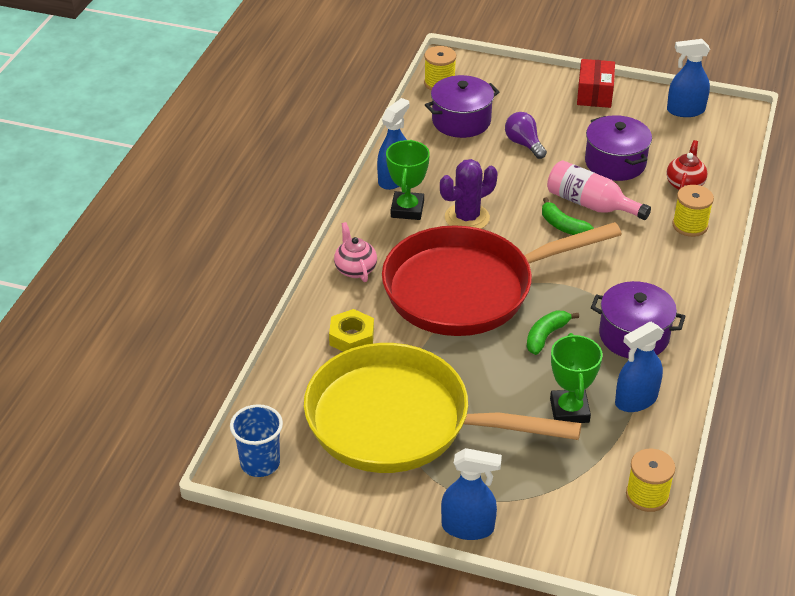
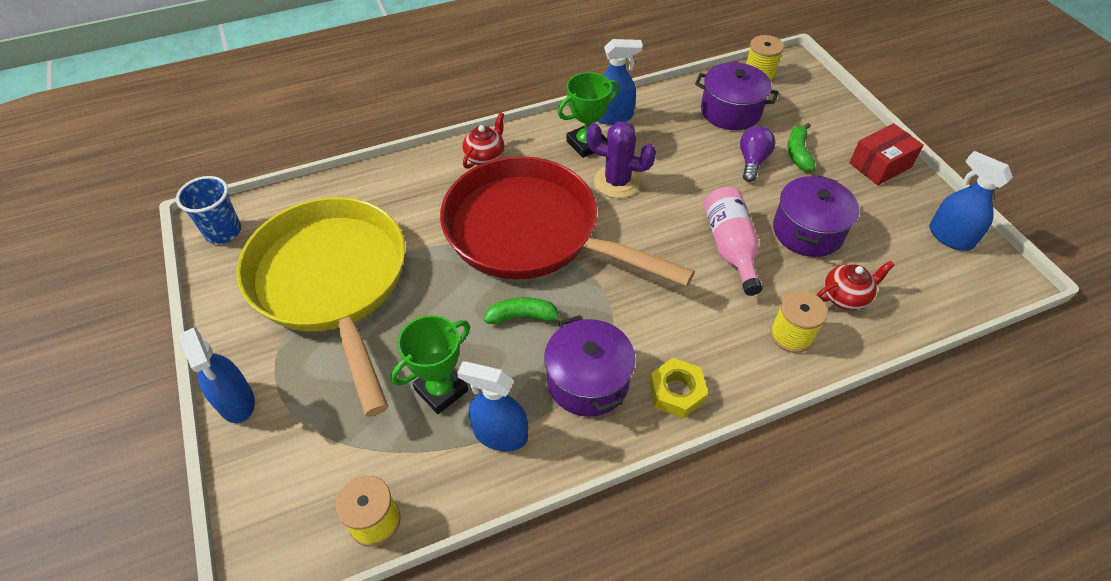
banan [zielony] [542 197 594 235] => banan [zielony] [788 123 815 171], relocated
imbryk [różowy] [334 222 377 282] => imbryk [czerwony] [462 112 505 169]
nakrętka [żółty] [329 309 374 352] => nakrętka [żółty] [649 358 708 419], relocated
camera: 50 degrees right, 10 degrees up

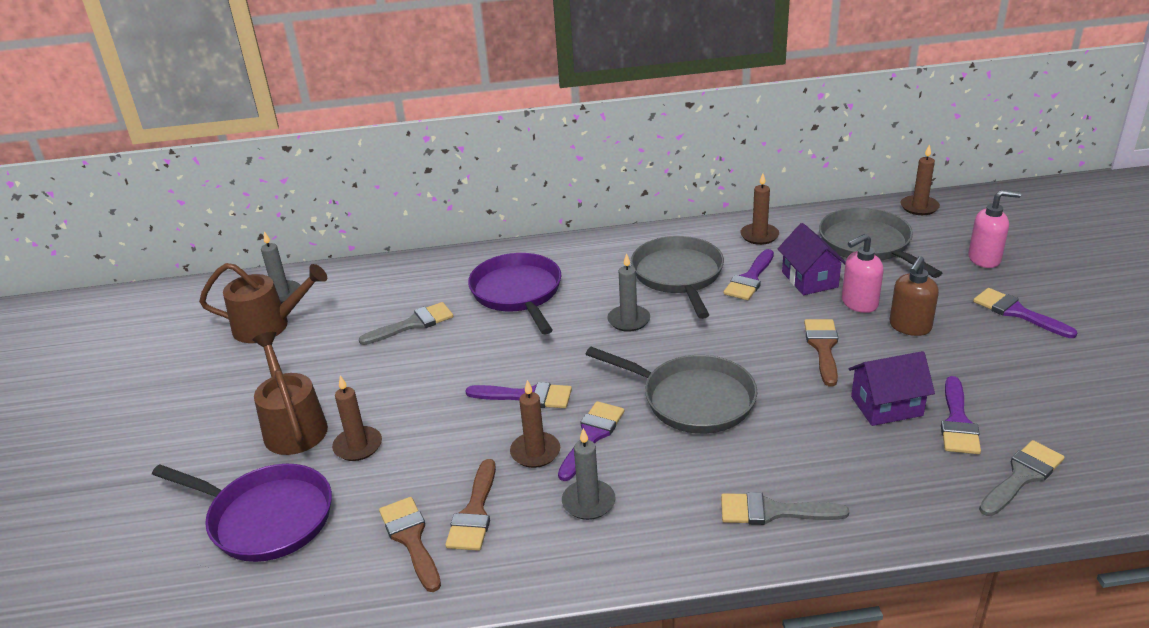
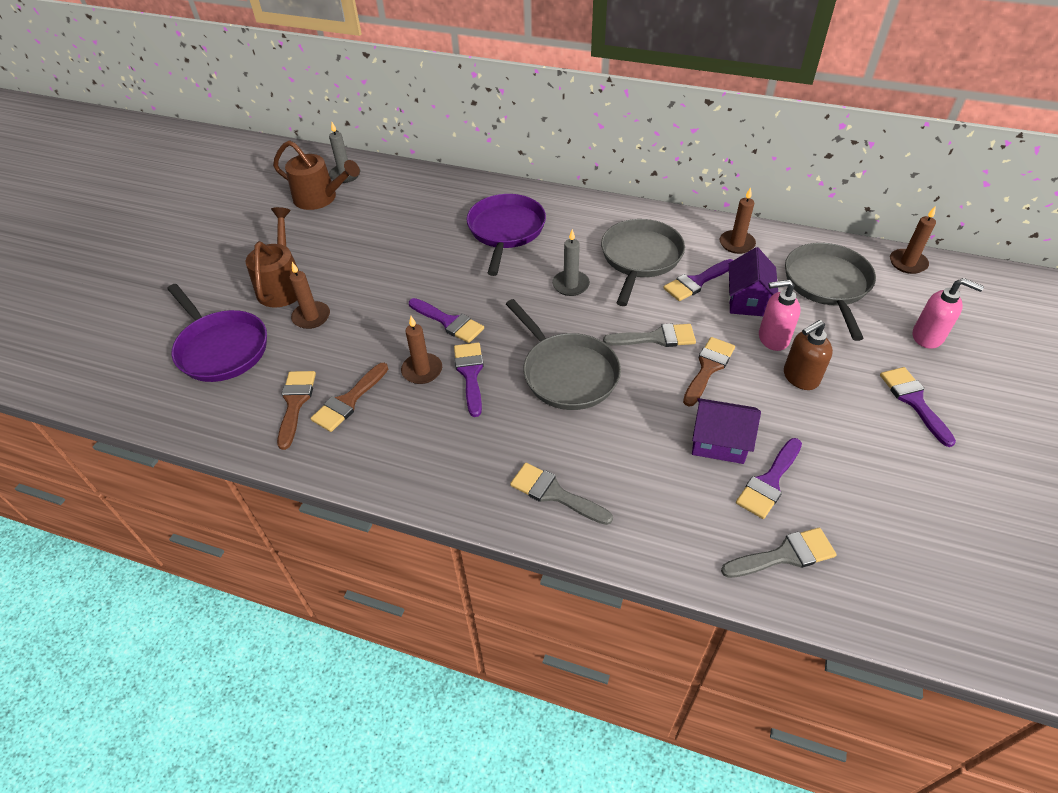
pędzel [szary] [359 302 453 345] => pędzel [szary] [603 324 696 347], relocated
pędzel [fioletowy] [558 401 624 481] => pędzel [fioletowy] [454 343 484 417], 60 degrees counterclockwise
świeca [szary] [562 428 615 520] => nothing
camera: 25 degrees right, 15 degrees up

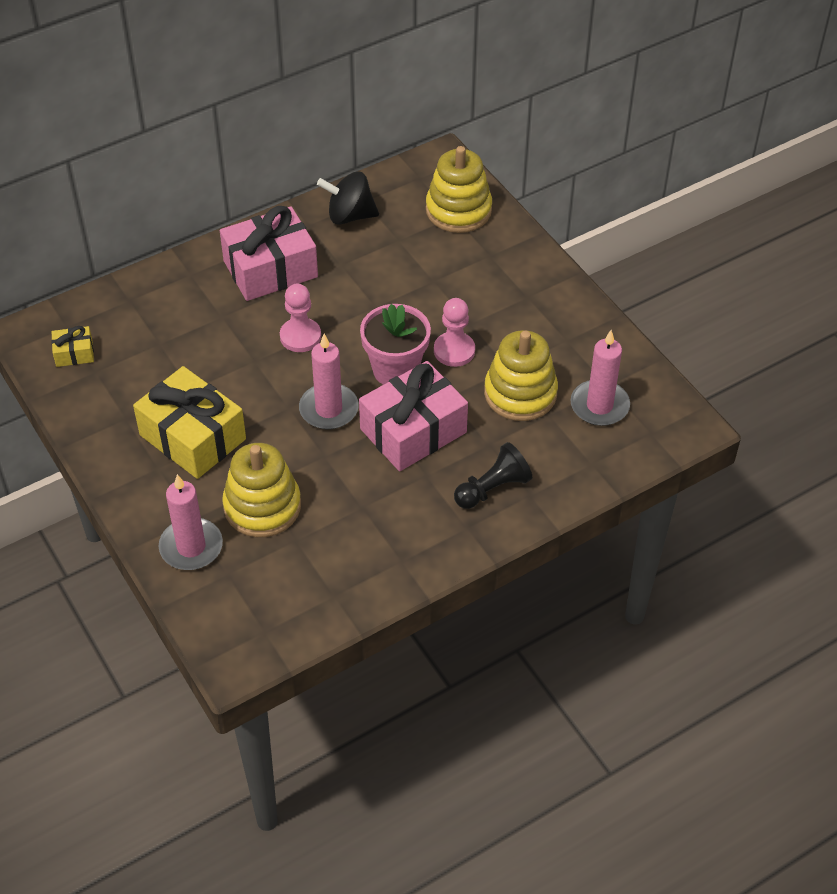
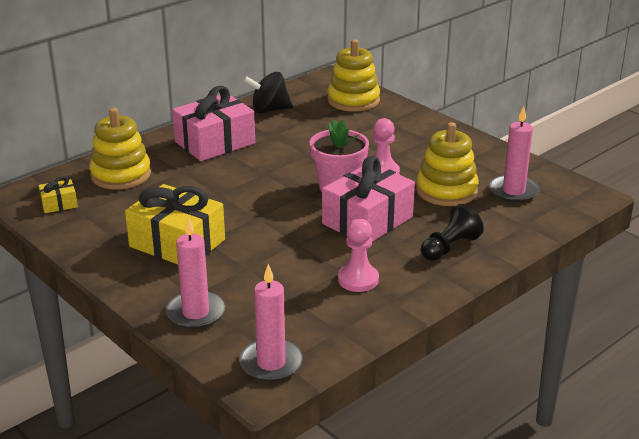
pionek [różowy] [280 284 321 352] => pionek [różowy] [338 219 379 292], relocated
świeca [różowy] [299 334 359 429] => świeca [różowy] [239 264 303 382], relocated
zabawka nakładanka [żółty] [222 443 301 537] => zabawka nakładanka [żółty] [89 108 151 190], relocated
camera: 10 degrees left, 20 degrees down

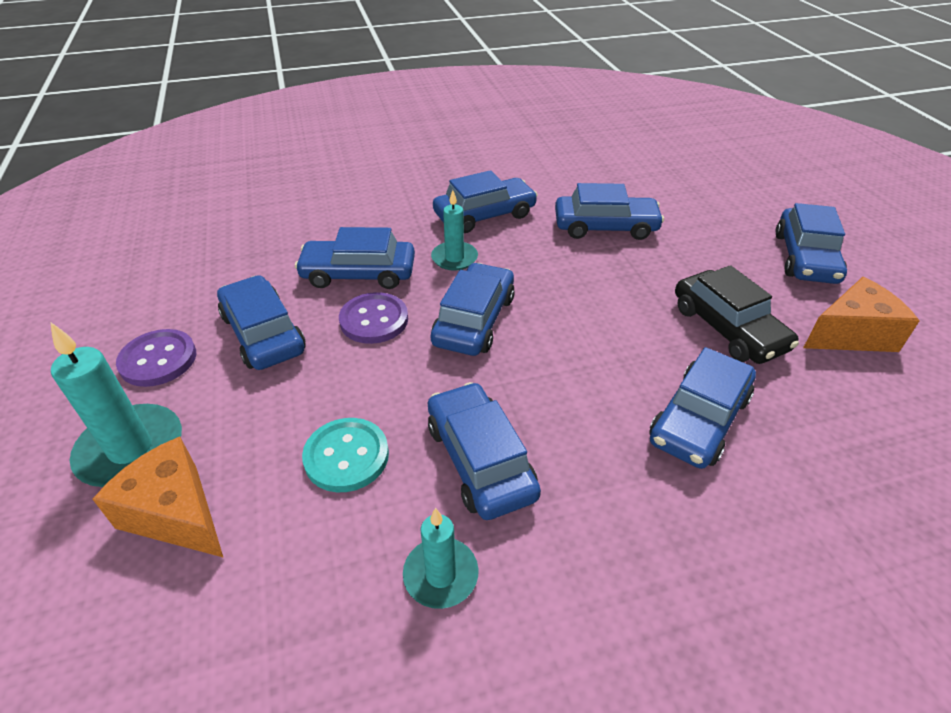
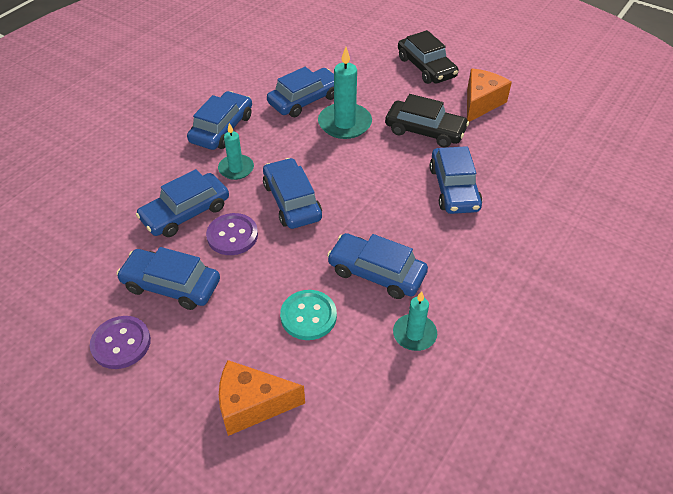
samochód [niebieski] [776 203 847 284] => samochód [czarny] [398 30 459 84]
świeca [turkusowy] [51 323 182 487] => świeca [turkusowy] [318 47 372 139], relocated
camera: 40 degrees left, 5 degrees up

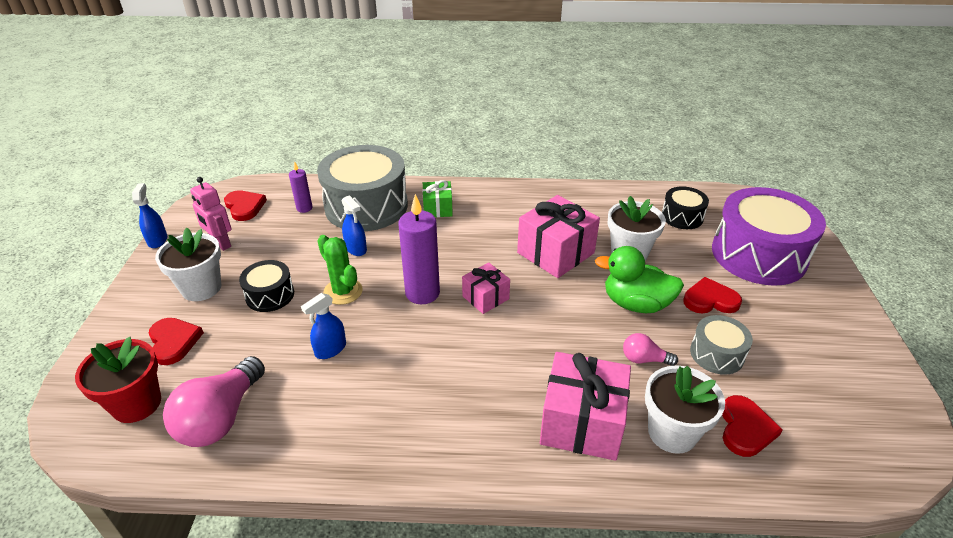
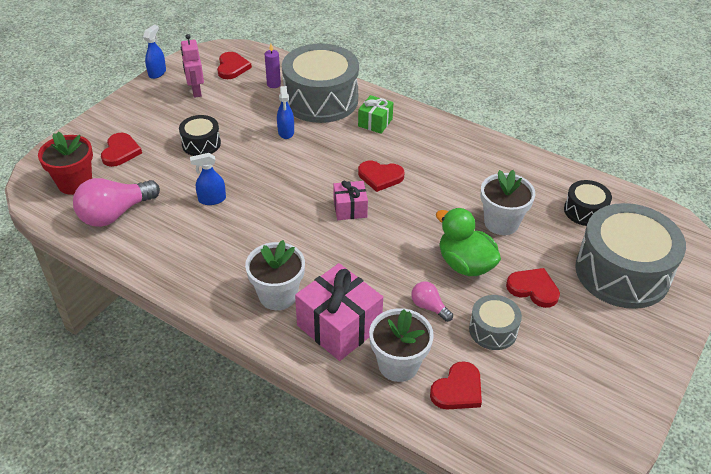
bęben [fioletowy] [712 187 826 286] => bęben [szary] [575 203 686 309]
świeca [fioletowy] [398 194 440 304] => nothing
prezent [różowy] [517 195 600 278] => nothing
doniczka [biały] [155 228 221 301] => doniczka [biały] [245 240 305 310], relocated
kaktus [zielony] [317 235 363 305] => nothing
nothing => serce [czerwony] [358 161 404 192]
camera: 30 degrees right, 5 degrees up

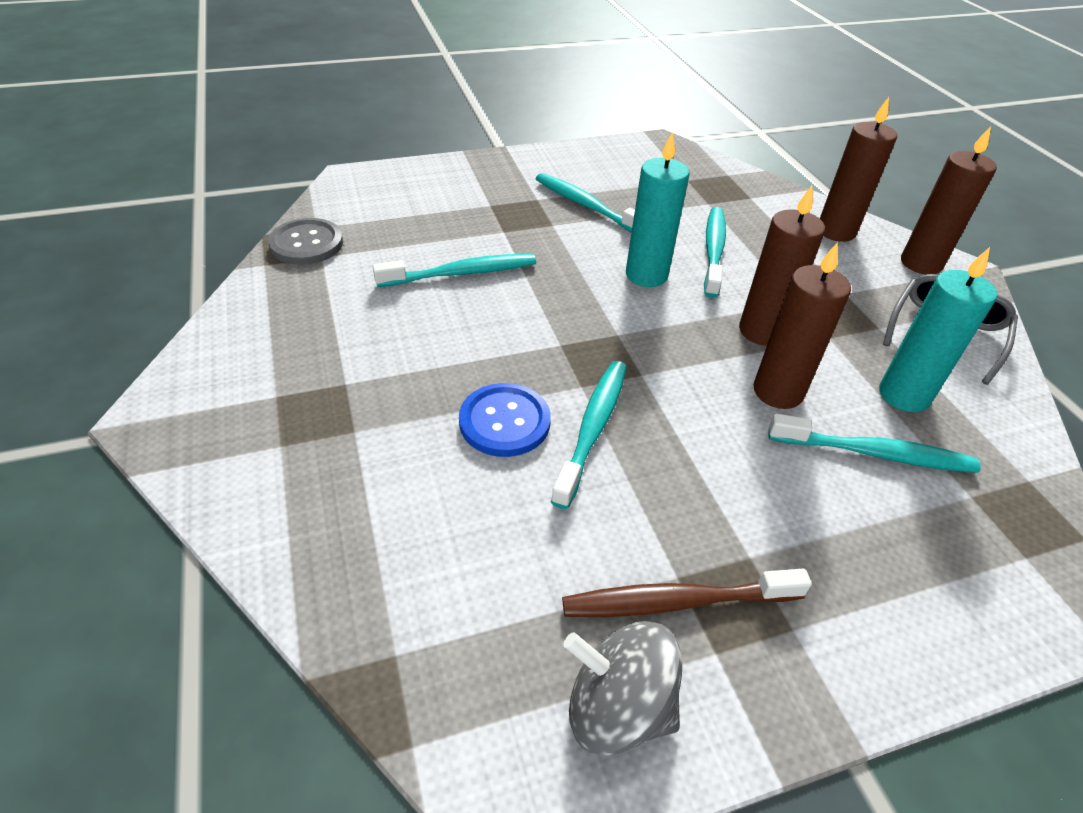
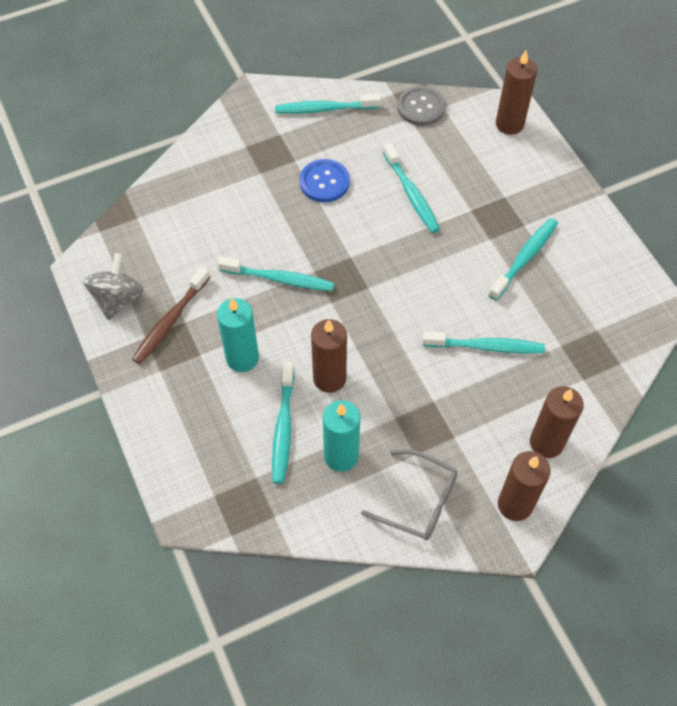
świeca [turkusowy] [626 132 690 287] => świeca [turkusowy] [217 298 259 372], relocated
świeca [brązowy] [739 185 825 345] => świeca [brązowy] [496 50 537 135], relocated
guzik [niebieski] [459 383 551 457] => guzik [niebieski] [299 159 350 202], relocated
szczoteczka do zębów [brązowy] [562 569 812 617] => szczoteczka do zębów [brązowy] [132 267 210 364], 135 degrees counterclockwise
nothing => szczoteczka do zębów [turkusowy] [275 94 381 114]
camera: 85 degrees right, 15 degrees up

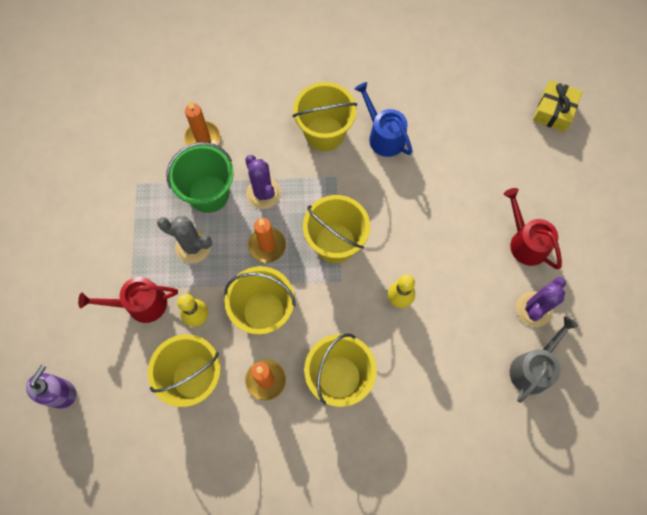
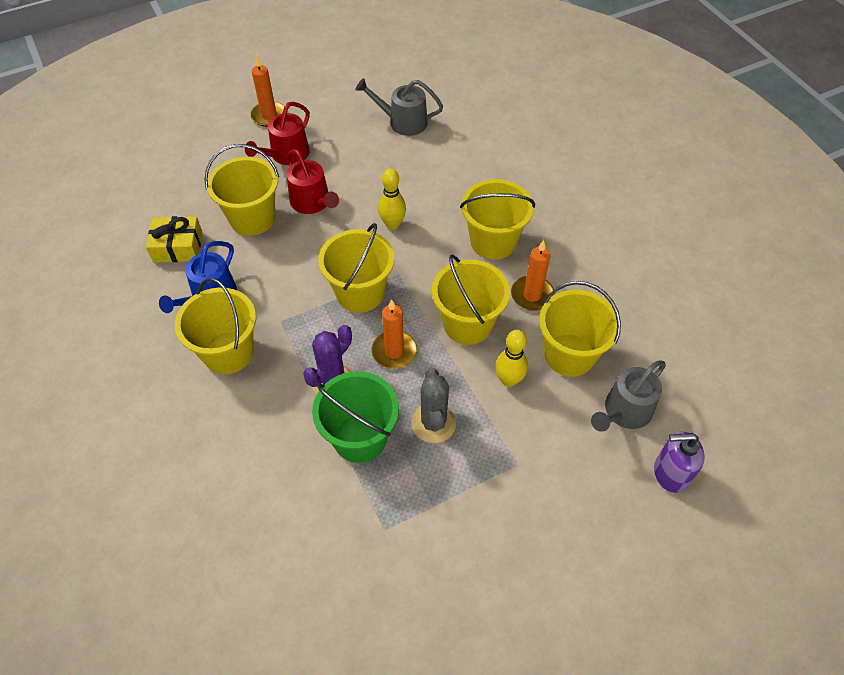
prezent [żółty] [533 80 583 132] => prezent [żółty] [146 216 202 262], relocated
świeca [pomarańczowy] [184 101 220 146] => świeca [pomarańczowy] [250 55 285 127], relocated
konewka [czerwony] [78 277 178 323] => konewka [czerwony] [287 149 339 214], relocated
kaktus [fioletowy] [516 277 566 327] => nothing
nothing => wiadro [żółty] [205 144 279 236]
nothing => konewka [szary] [591 360 666 432]
camera: 115 degrees left, 15 degrees down

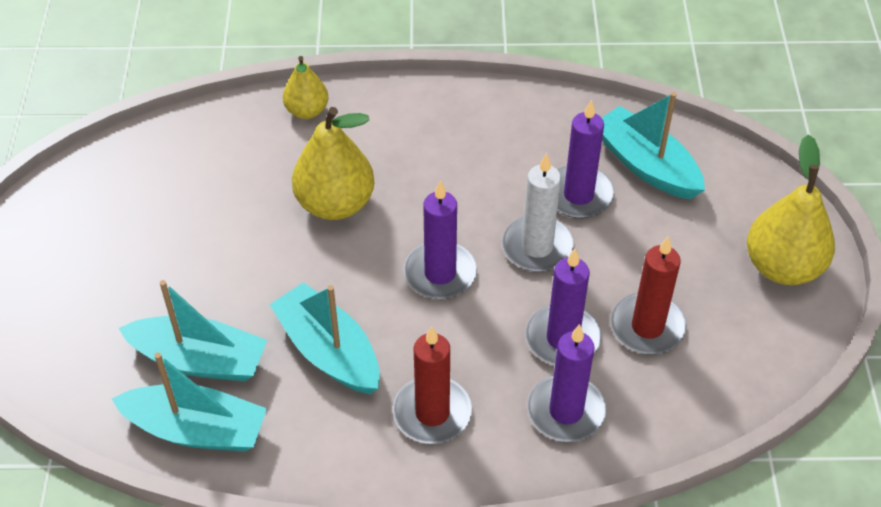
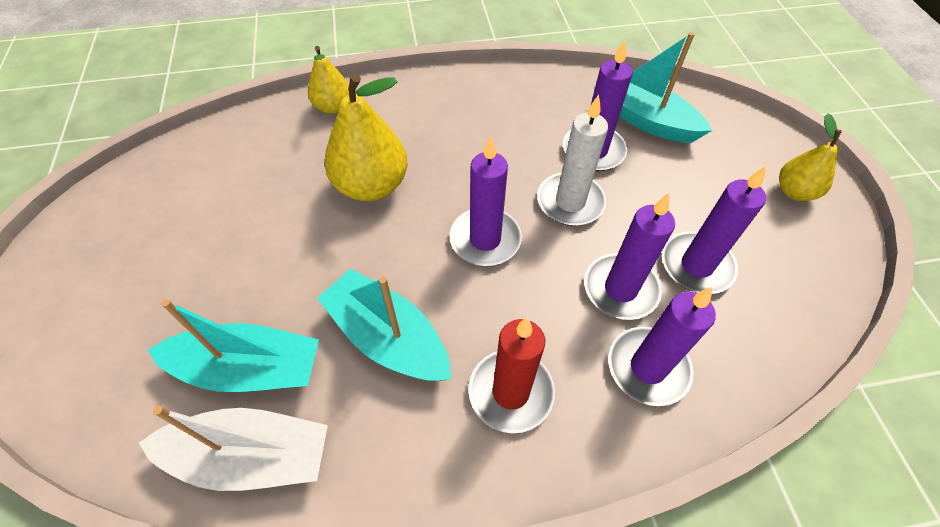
gruszka [żółty] [747 135 835 285] => gruszka [żółty] [779 113 842 201], x0.59
świeca [czerwony] [611 236 687 354] => świeca [fioletowy] [662 166 766 294]
łódka [turkusowy] [112 352 267 452] => łódka [biały] [139 406 328 491]
camera: 10 degrees left, 5 degrees up

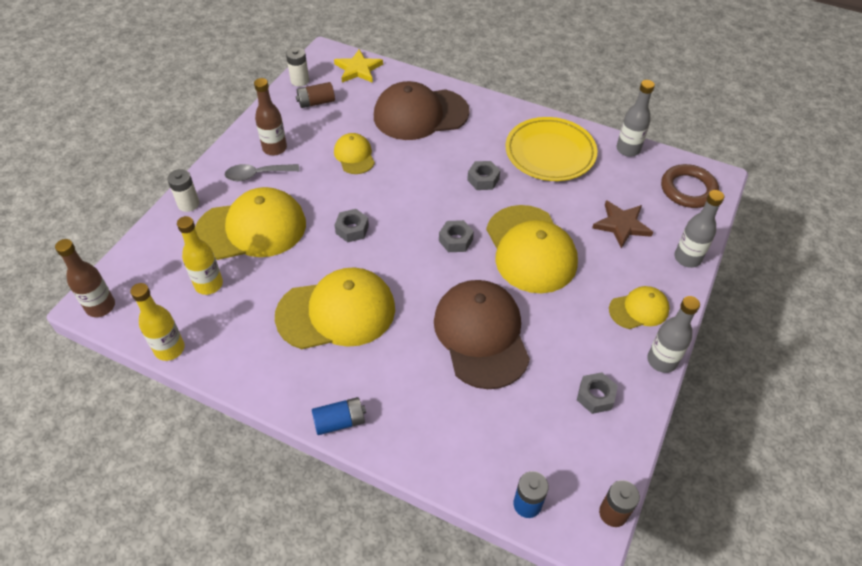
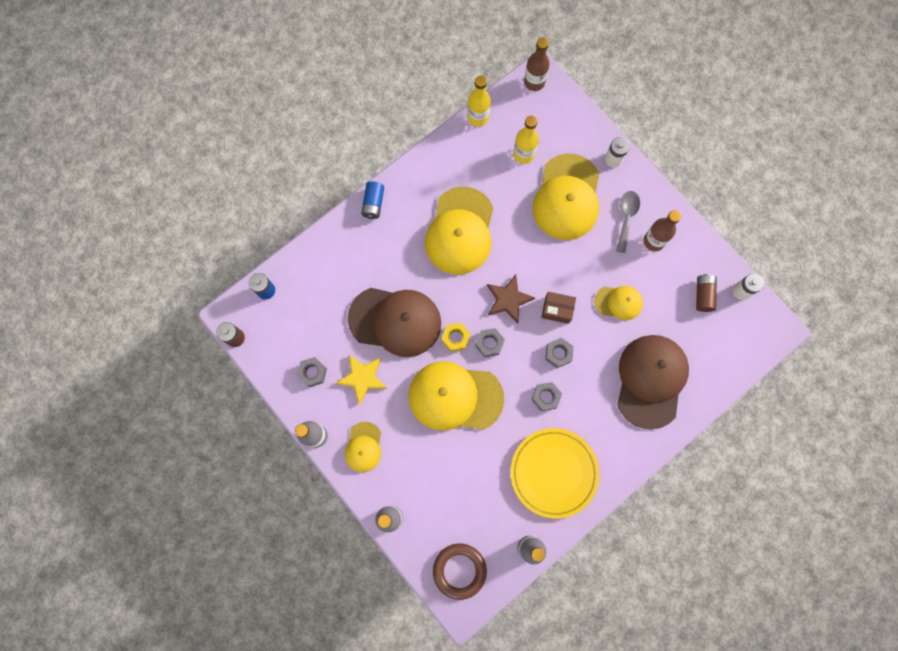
gwiazda [żółty] [334 49 383 83] => gwiazda [żółty] [336 355 387 405], relocated
gwiazda [brązowy] [592 200 653 248] => gwiazda [brązowy] [487 275 535 324], relocated
nakrętka [szary] [335 209 369 242] => nakrętka [szary] [545 338 574 368], relocated
nothing => pudełko [brązowy] [541 292 576 324]
nothing => nakrętka [żółty] [441 323 470 352]
camera: 115 degrees right, 25 degrees up

